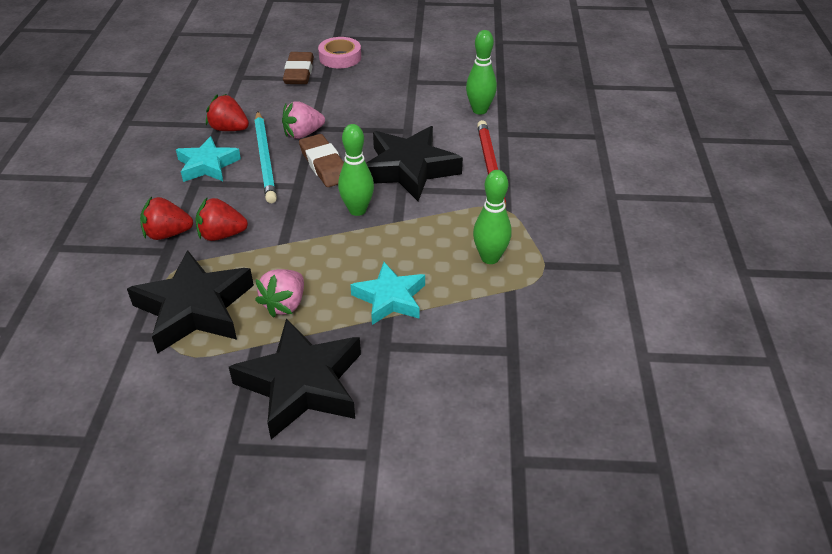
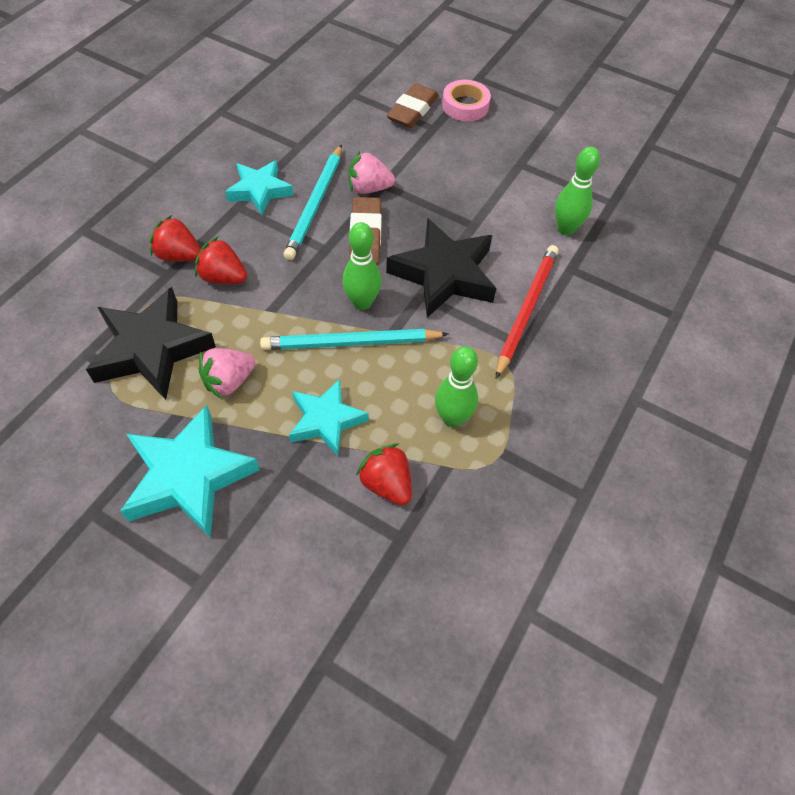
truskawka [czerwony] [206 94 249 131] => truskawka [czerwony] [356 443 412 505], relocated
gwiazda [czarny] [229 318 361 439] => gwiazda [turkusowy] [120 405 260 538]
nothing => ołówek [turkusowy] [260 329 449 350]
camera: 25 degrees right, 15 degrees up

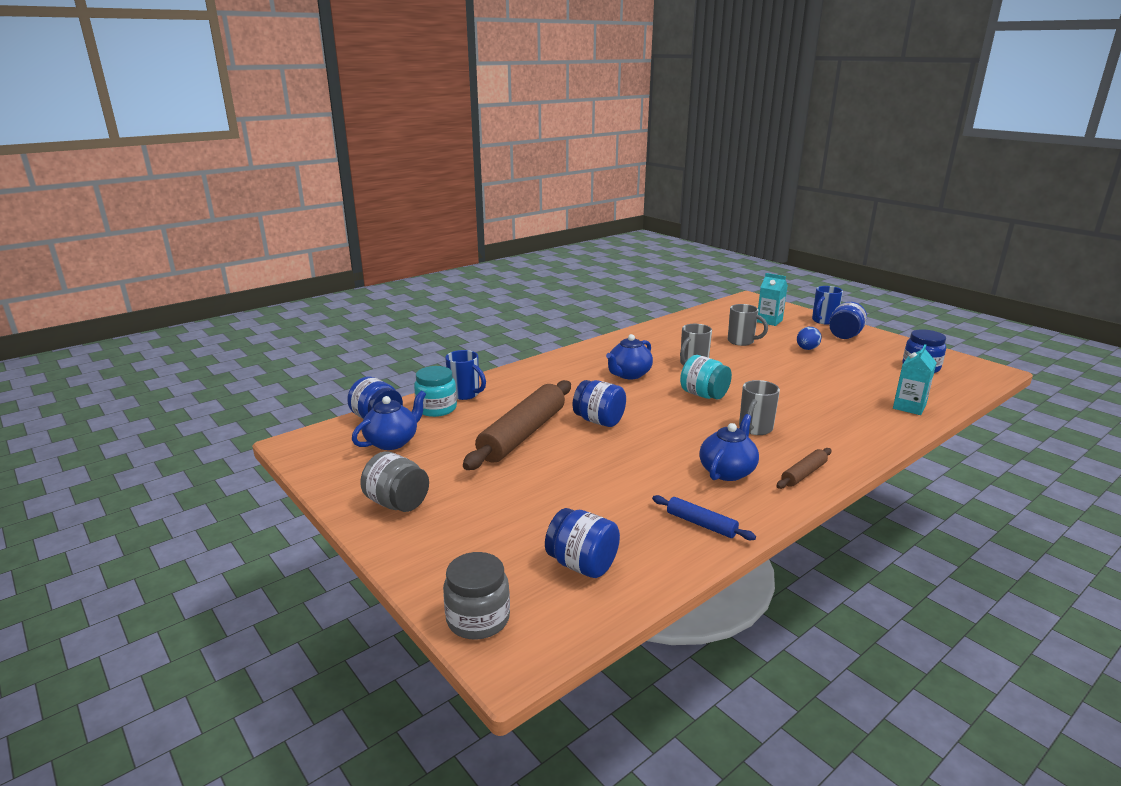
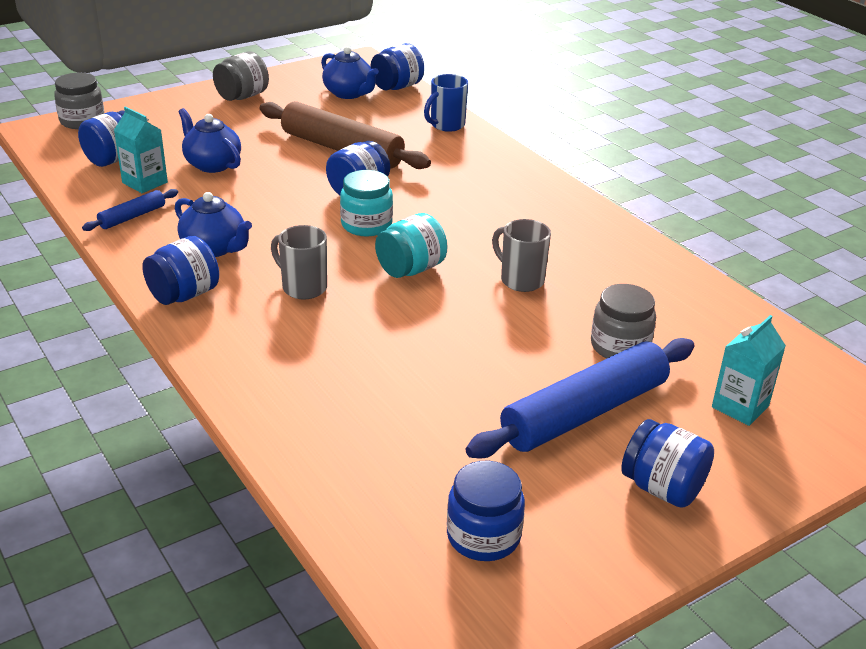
kubek [niebieski] [812 286 843 325] => nothing
kubek [szary] [728 304 768 346] => słoik [szary] [591 284 656 359]
jajko [niebieski] [797 327 822 350] => wałek do ciasta [niebieski] [466 338 695 458]
imbryk [niebieski] [606 334 653 379] => imbryk [niebieski] [178 108 241 173], relocated
karton mleka [turkusowy] [893 344 937 415] => karton mleka [turkusowy] [114 106 168 193], relocated
słoik [turkusowy] [414 366 457 417] => słoik [turkusowy] [340 170 393 236], relocated
wałek do ciasta [brązowy] [776 448 831 489] => słoik [niebieski] [142 236 219 305]
camera: 95 degrees right, 10 degrees up

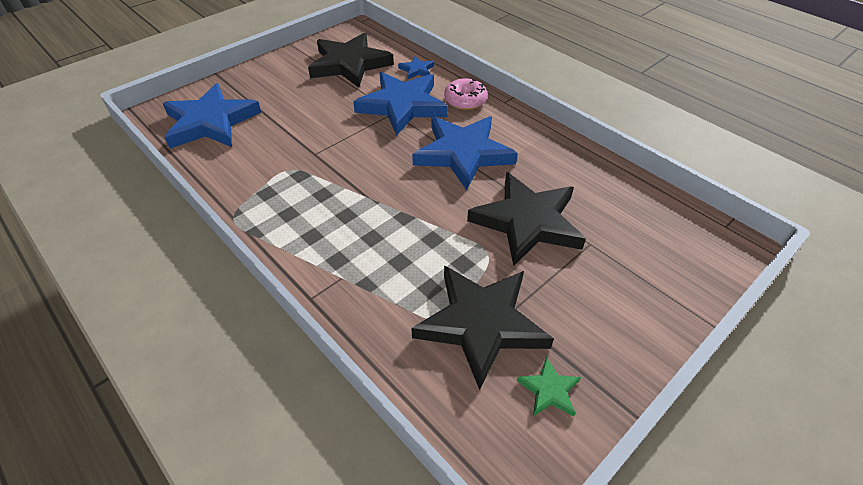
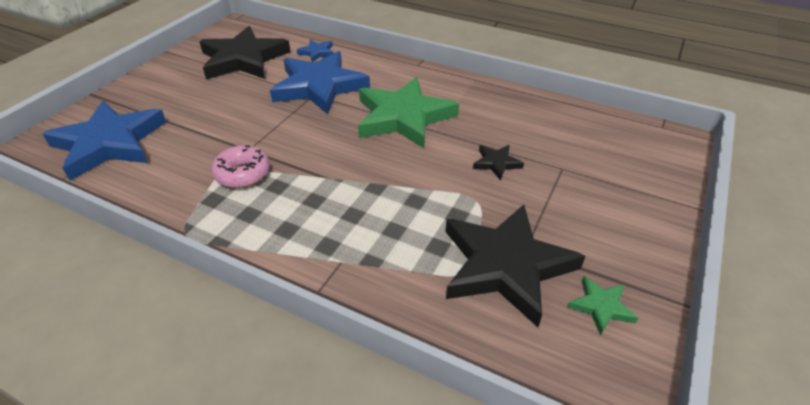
donut [różowy] [444 78 487 110] => donut [różowy] [211 145 270 188], relocated
gwiazda [niebieski] [412 116 518 190] => gwiazda [zielony] [358 77 459 148]
gwiazda [czarny] [467 172 586 266] => gwiazda [czarny] [473 145 524 181], x0.43
camera: 20 degrees left, 5 degrees down

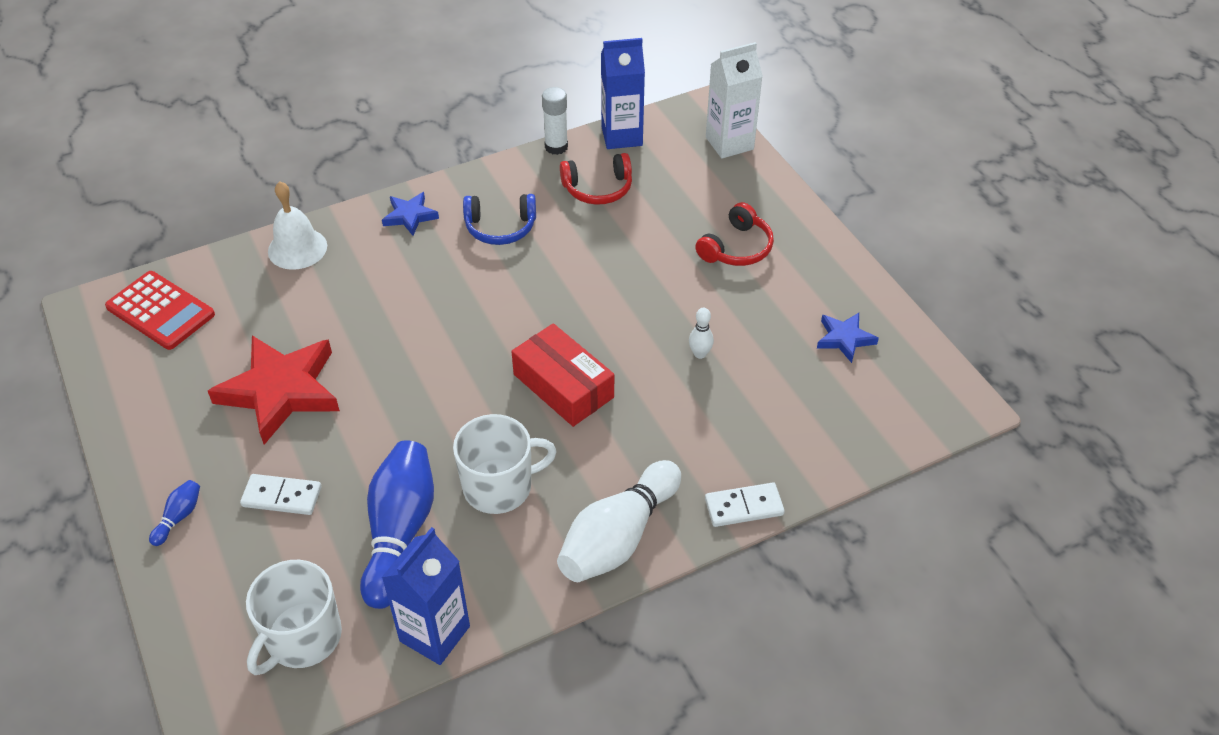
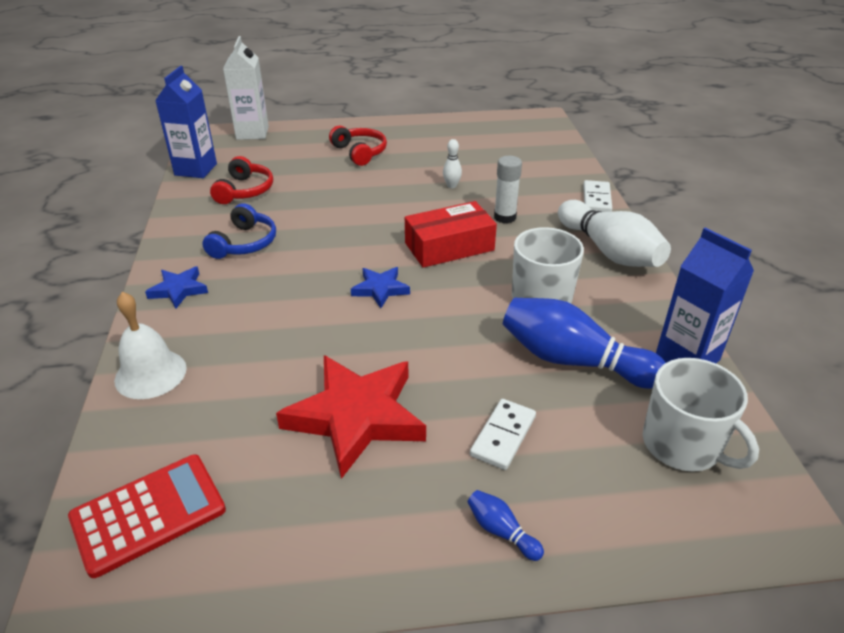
klej w sztyfcie [biały] [542 87 568 155] => klej w sztyfcie [biały] [494 156 522 224], relocated
gwiazda [niebieski] [817 313 879 363] => gwiazda [niebieski] [351 267 410 308], relocated
camera: 70 degrees left, 10 degrees down

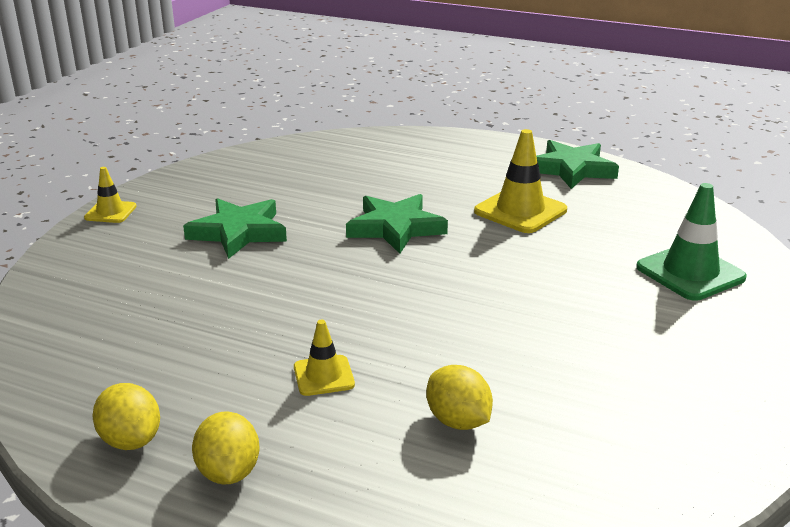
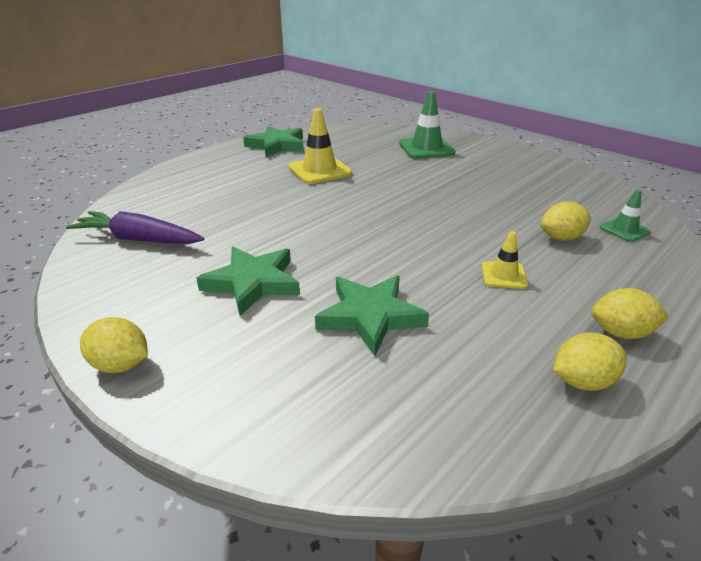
pachołek [żółty] [84 167 137 223] => cytryna [żółty] [80 317 148 373]
gwiazda [zielony] [346 194 448 254] => gwiazda [zielony] [315 276 429 356], relocated
nothing => pachołek [zielony] [600 190 651 242]
nothing => marchewka [fioletowy] [66 211 204 244]
camera: 70 degrees left, 5 degrees up

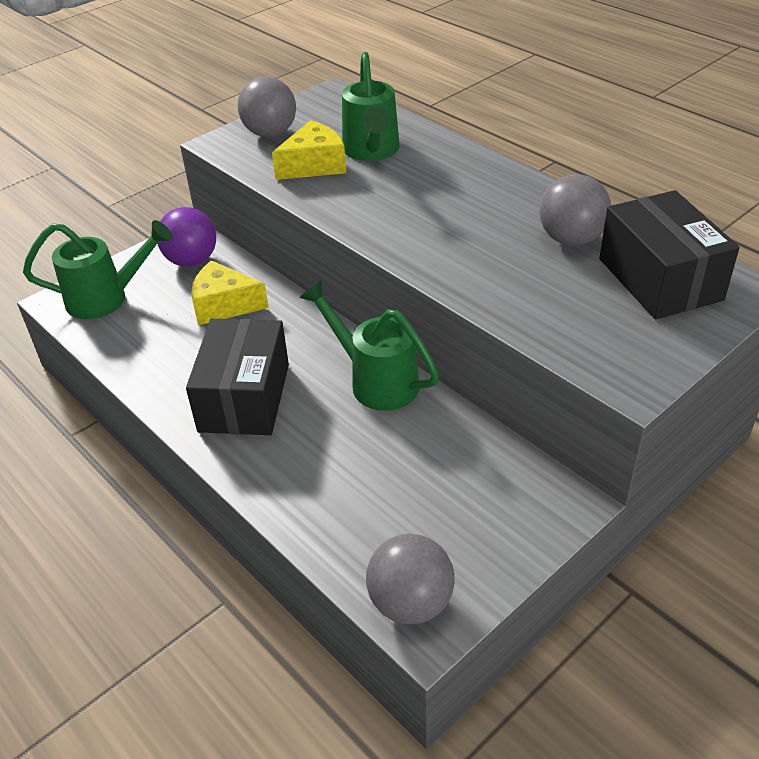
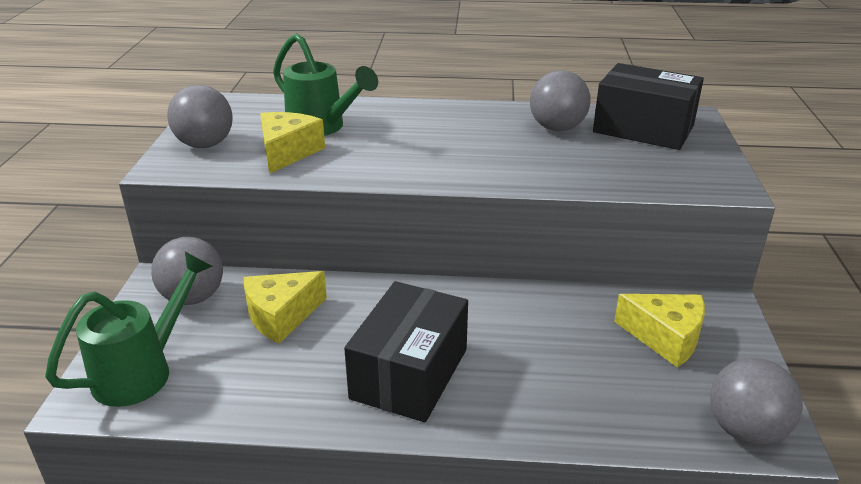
piłka [fioletowy] [157 207 216 267] => piłka [szary] [151 237 223 305]
konewka [zielony] [300 280 439 411] => nothing
pudełko [czarny] [186 319 289 435] => pudełko [czarny] [344 281 468 423], 60 degrees clockwise
nothing => ser [żółty] [614 294 705 368]
camera: 45 degrees left, 10 degrees down

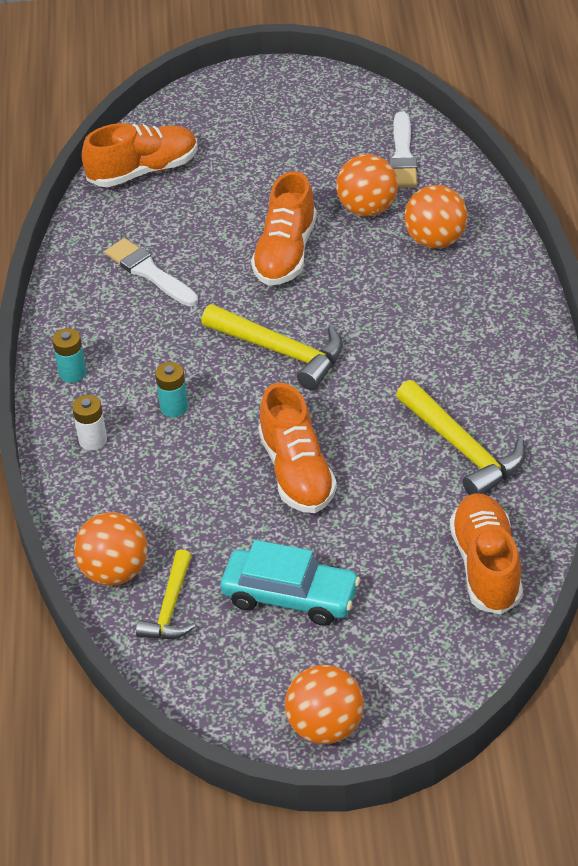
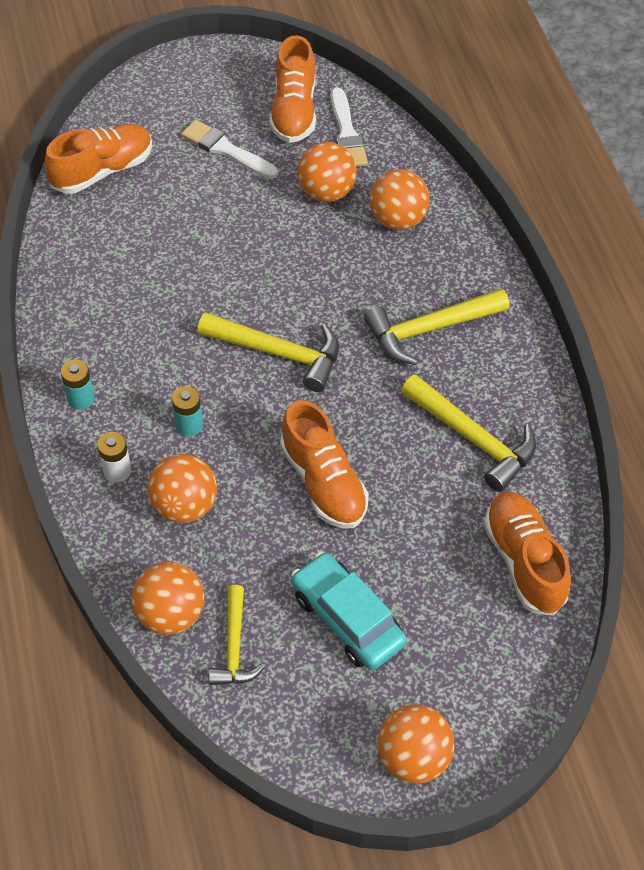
but [pomarańczowy] [251 171 317 286] => but [pomarańczowy] [269 35 316 143], relocated
pędzel [biały] [105 238 198 306] => pędzel [biały] [181 120 278 179], relocated
samochód [turkusowy] [220 540 360 626] => samochód [turkusowy] [291 552 407 670], 135 degrees counterclockwise
nothing => młotek [żółty] [364 288 509 365]
nothing => piłka [pomarańczowy] [148 454 217 523]
camera: 15 degrees left, 10 degrees up

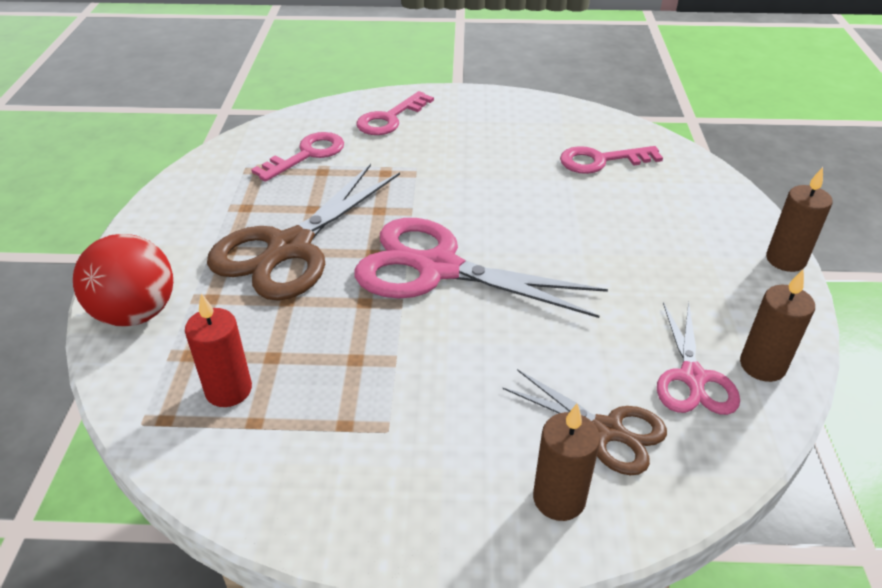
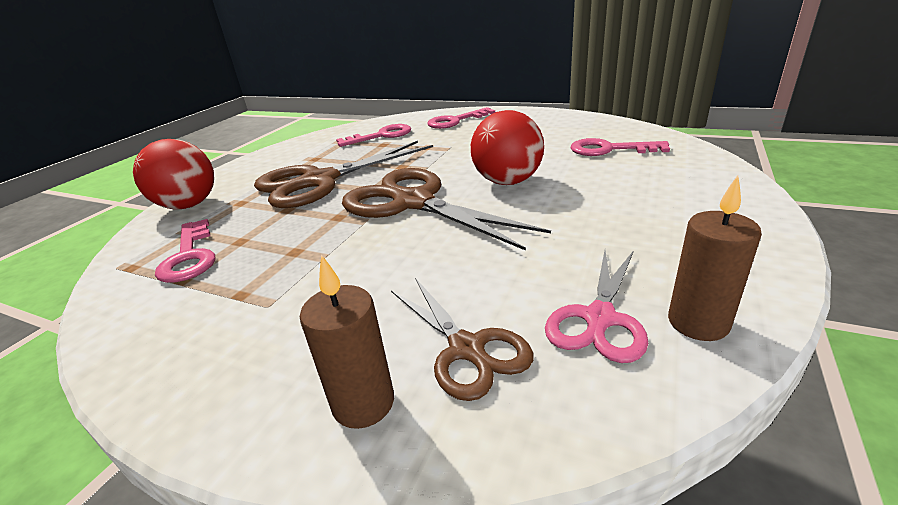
świeca [brązowy] [766 167 833 272] => nothing
nożyczki [różowy] [354 218 608 318] => nożyczki [brązowy] [342 168 551 251]
świeca [czerwony] [185 294 252 407] => klucz [różowy] [155 219 216 283]
nothing => piłka [czerwony] [471 110 544 185]
camera: 25 degrees right, 10 degrees down

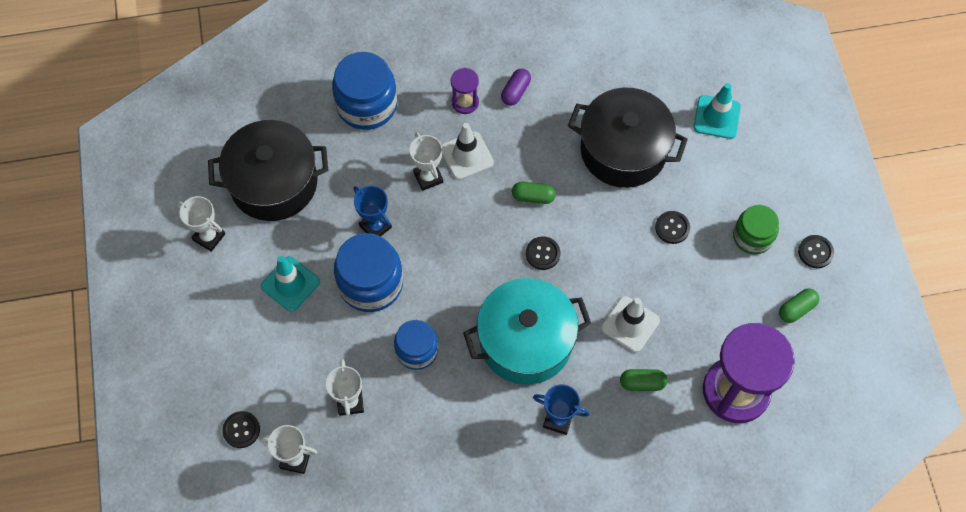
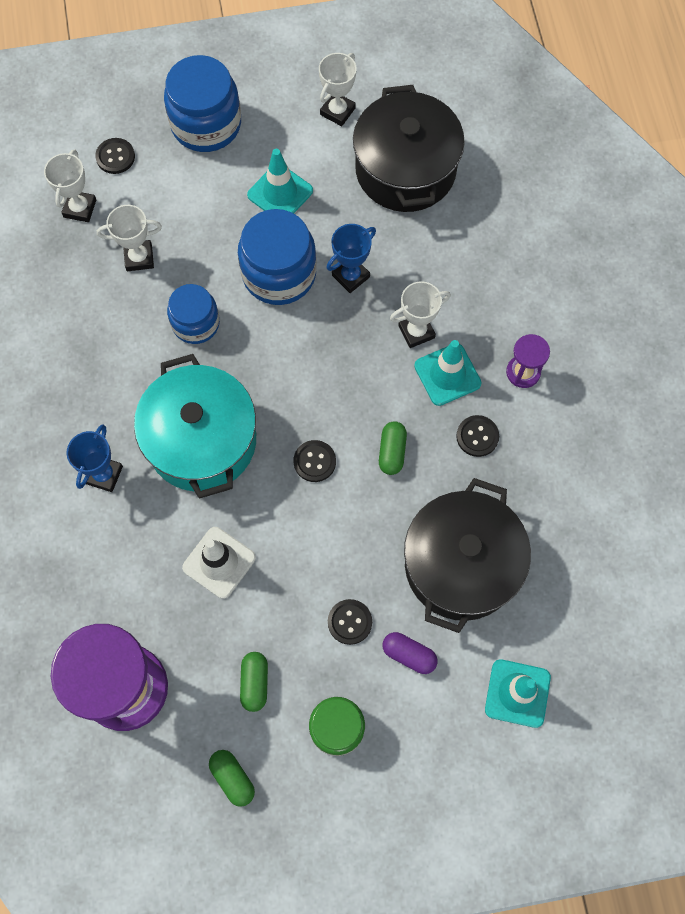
słoik [niebieski] [332 52 397 130] => słoik [niebieski] [164 55 241 152], relocated
kapsułka [fioletowy] [501 69 531 106] => kapsułka [fioletowy] [383 632 438 674], relocated
pachołek [biały] [442 123 494 180] => pachołek [turkusowy] [414 340 482 406]
guzik [czarny] [798 235 834 268] => guzik [czarny] [456 415 499 457], relocated
kapsułka [zielony] [620 369 667 391] => kapsułka [zielony] [240 652 268 712], relocated
camera: 90 degrees right, 5 degrees up

